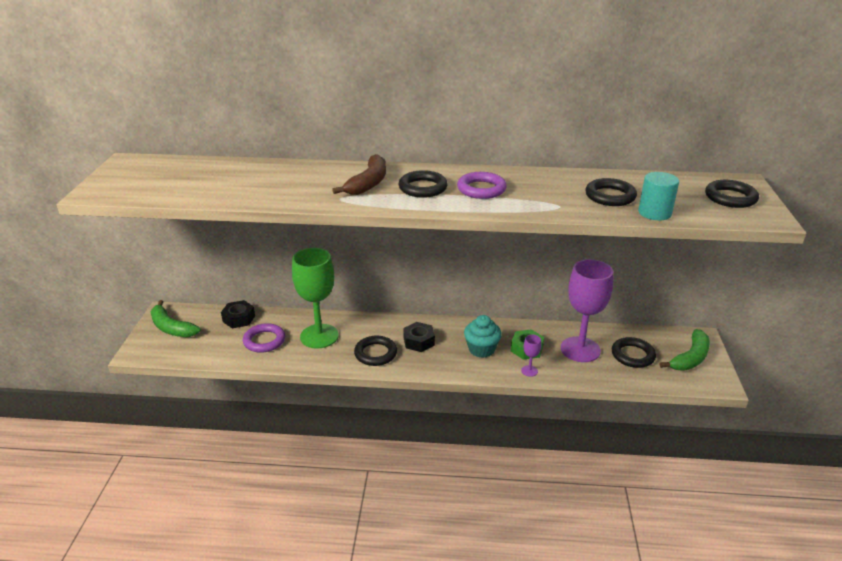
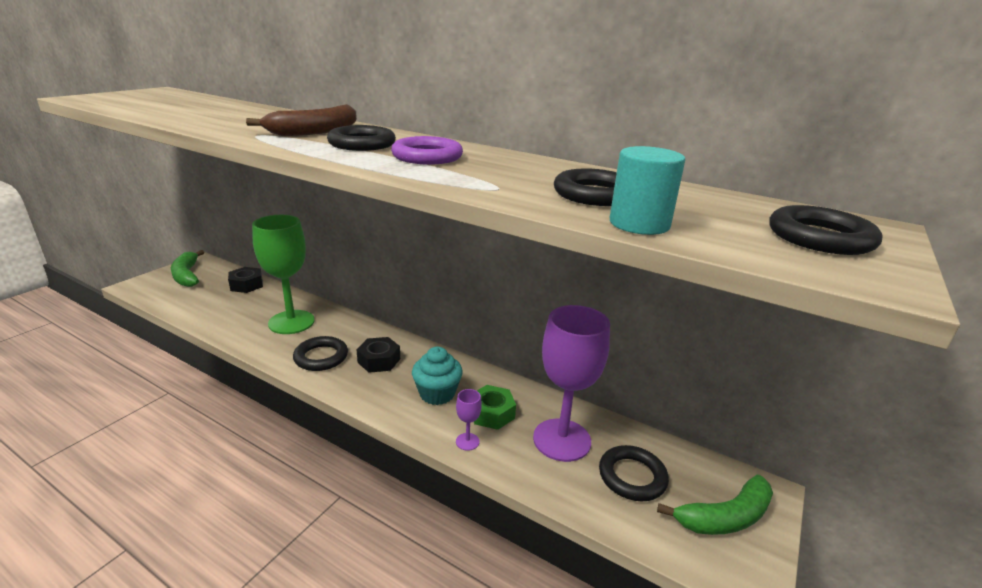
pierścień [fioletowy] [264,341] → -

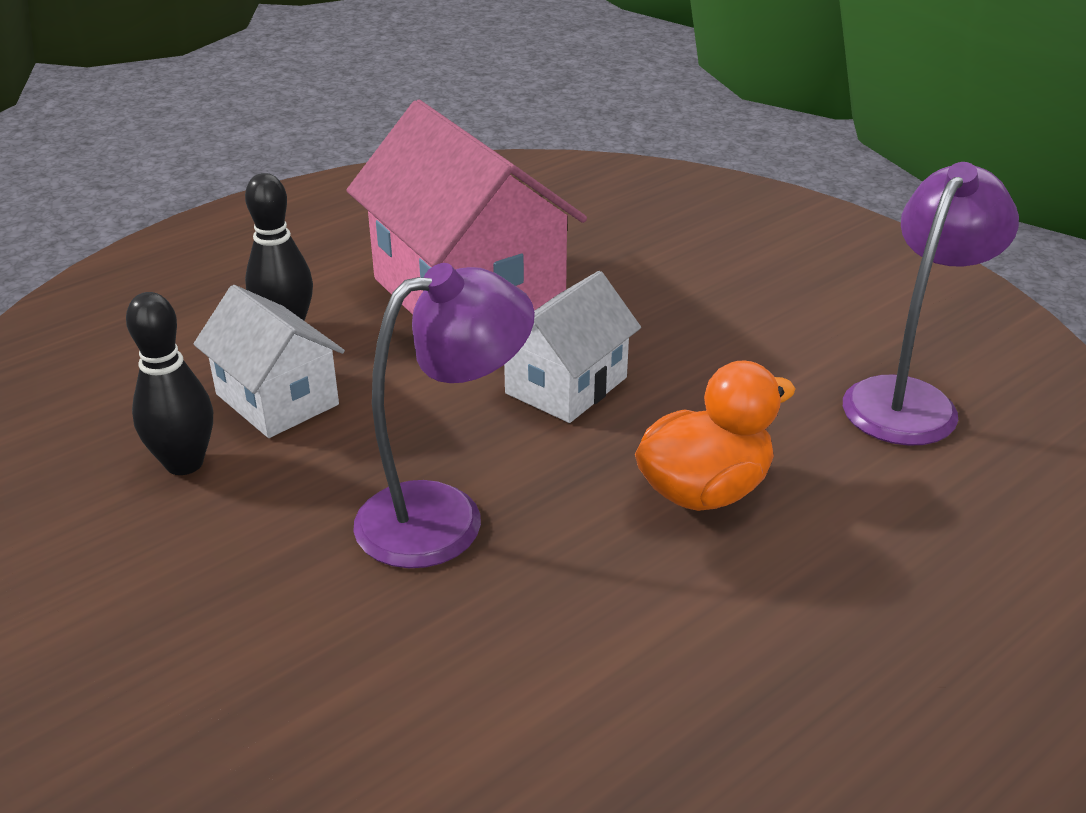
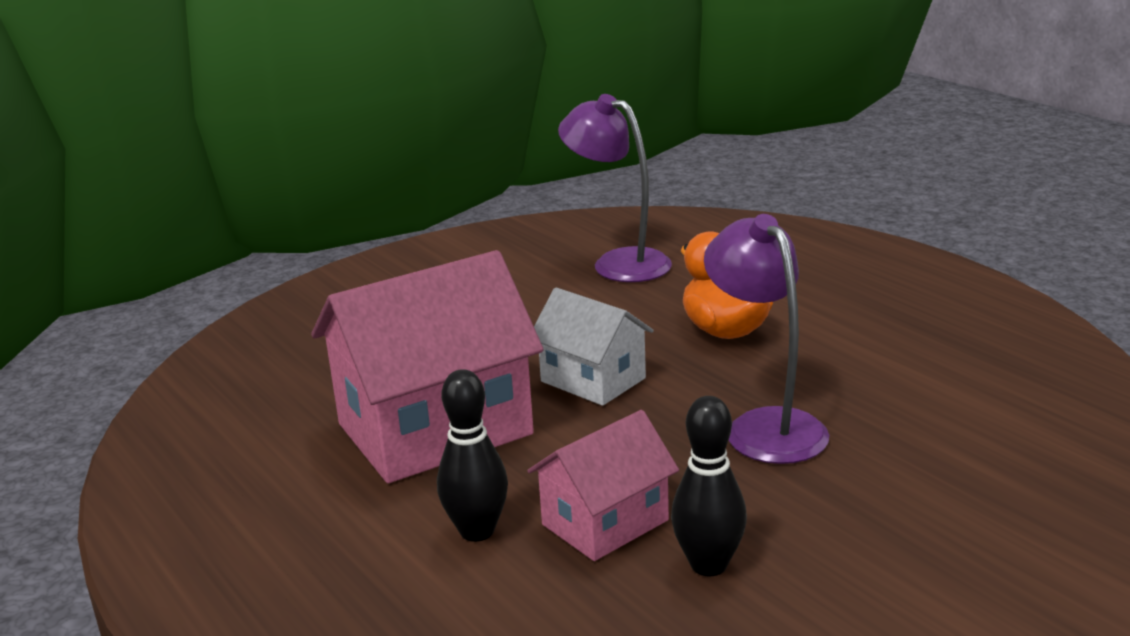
domek [biały] [277,399] → domek [różowy] [605,522]

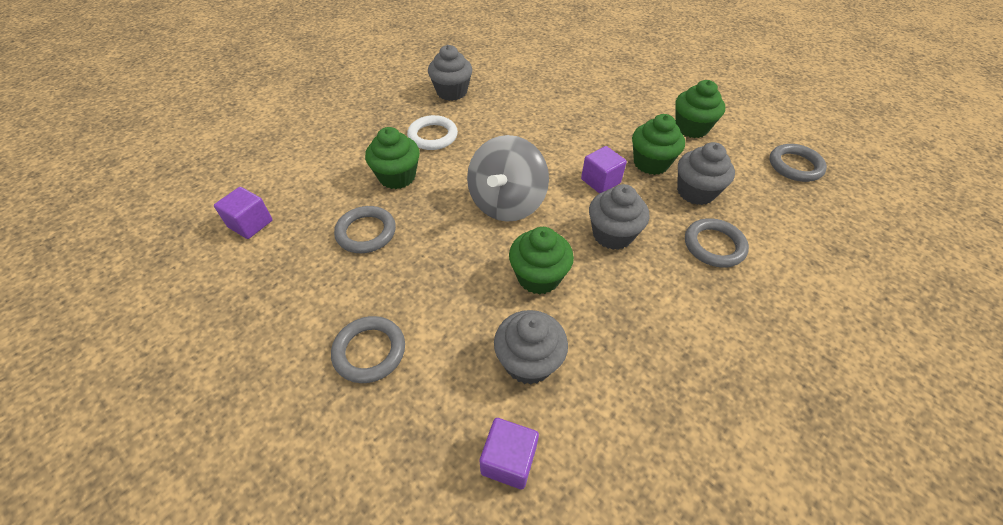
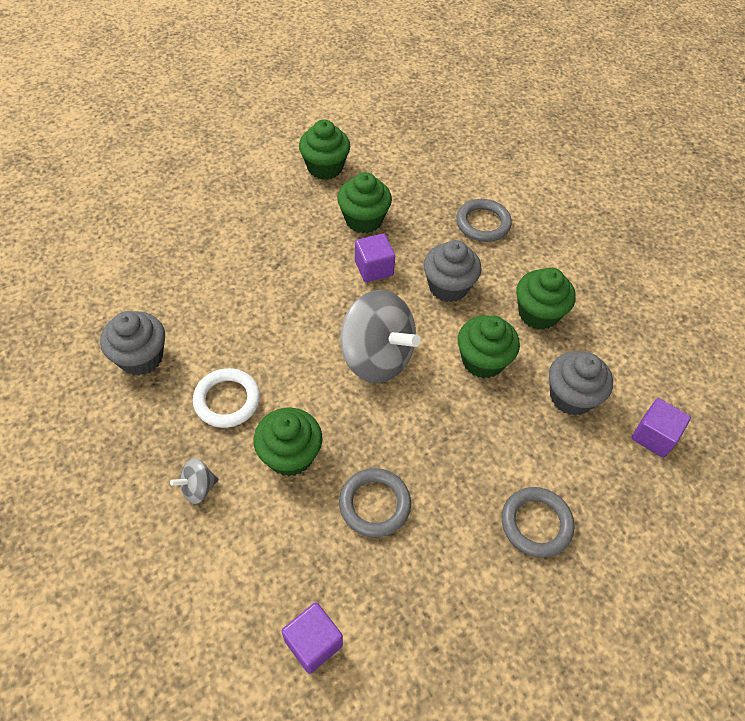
muffinka [szary] [695,192] → -
pierścień [szary] [795,166] → -
- → muffinka [zielony] [538,313]
- → bączek [szary] [198,488]

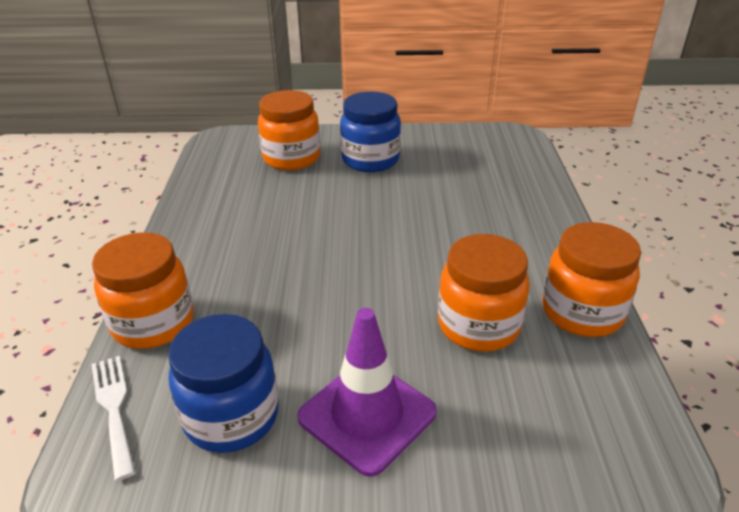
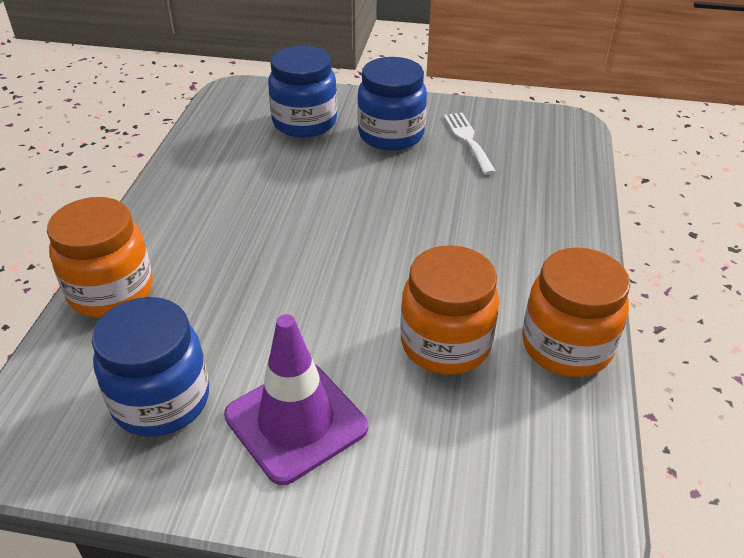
słoik [pomarańczowy] [291,158] → słoik [niebieski] [304,123]
widelec [biały] [114,408] → widelec [biały] [468,140], shifted

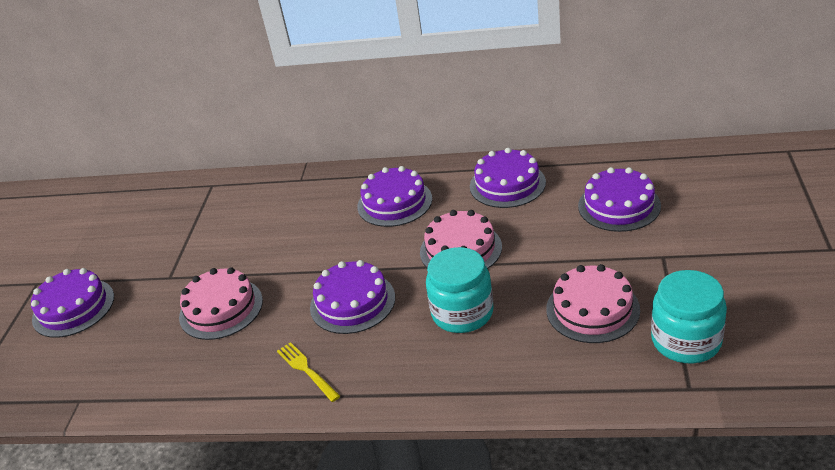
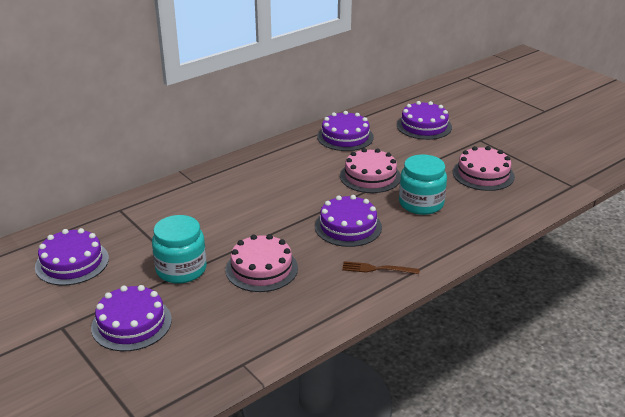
tort [fioletowy] [394,202] → tort [fioletowy] [72,262], shifted
słoik [turkusowy] [686,340] → słoik [turkusowy] [181,269], shifted
widelec [żółty] [306,370] → widelec [brązowy] [376,269]

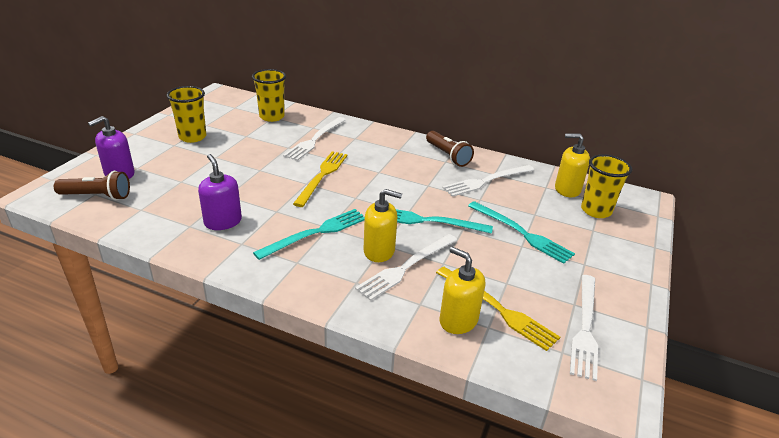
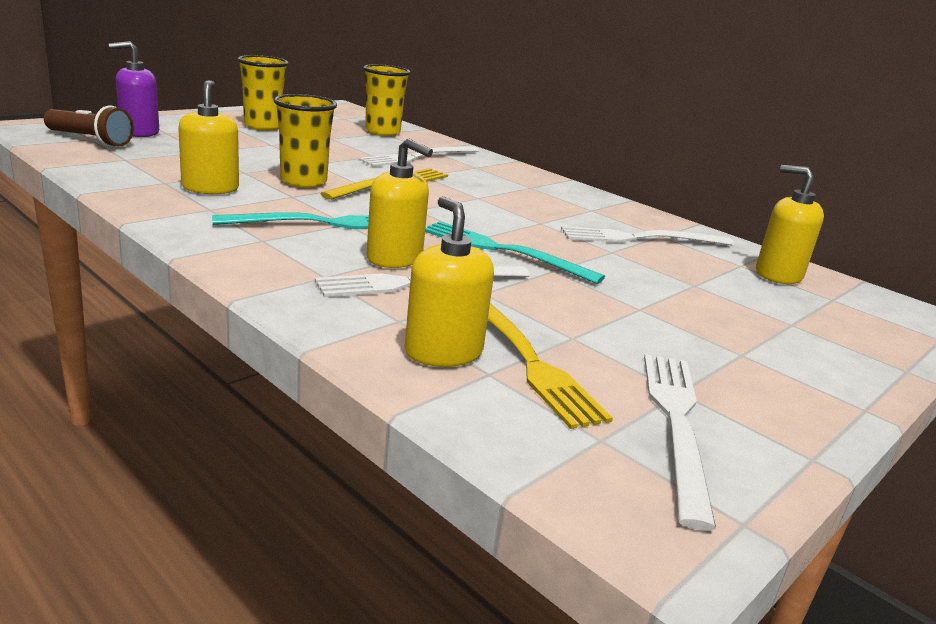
latarka [brązowy] [448,156] → -
dozownik mydła [fioletowy] [223,222] → dozownik mydła [żółty] [210,188]
szklanka [żółty] [596,210] → szklanka [żółty] [303,181], shifted
widelec [turkusowy] [521,233] → -
widelec [biały] [585,327] → widelec [biały] [676,423], 150 degrees clockwise

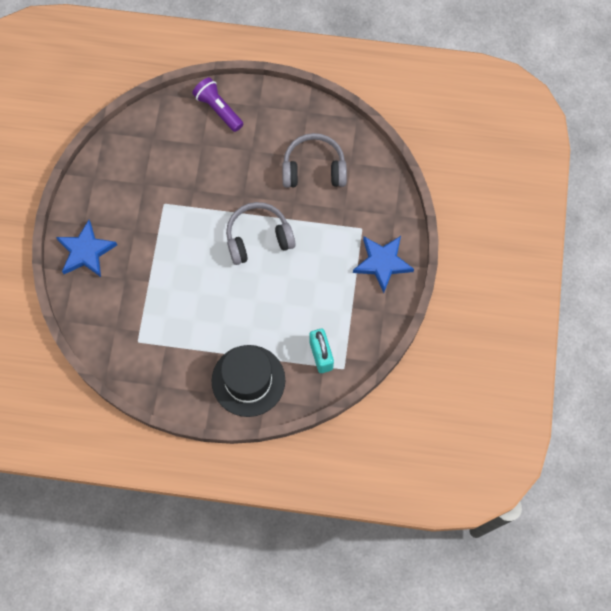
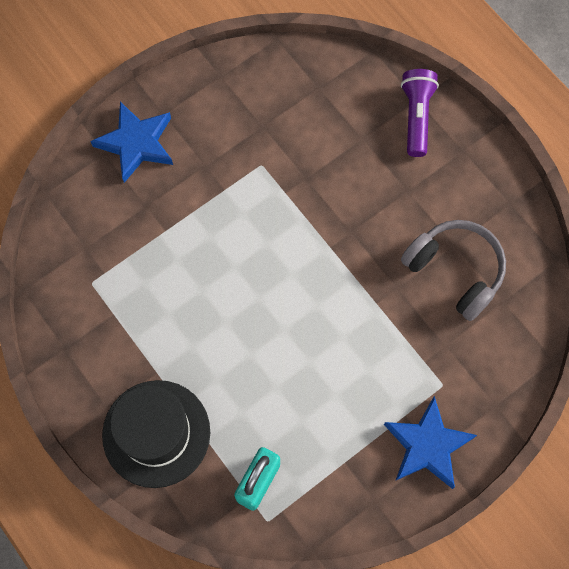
słuchawki [szary] [258,238] → -

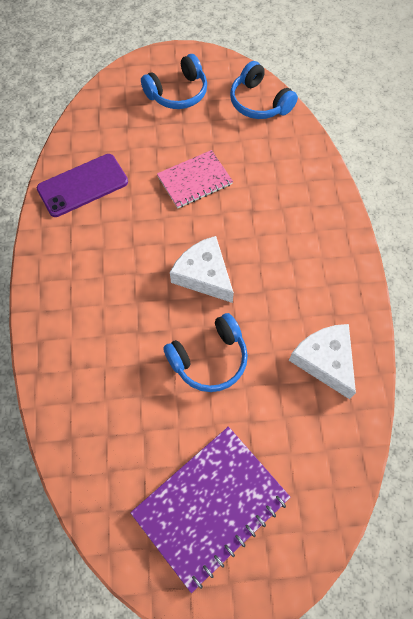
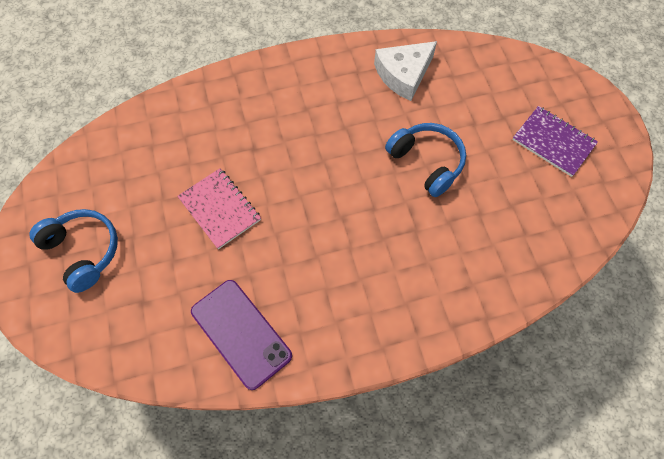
słuchawki [niebieski] [259,102] → -
ser [biały] [204,275] → -
zeszyt [fioletowy] [210,505] → zeszyt [fioletowy] [553,142], x0.63

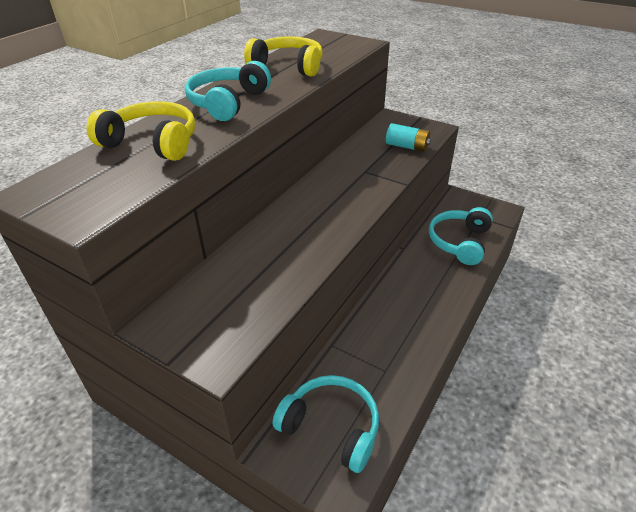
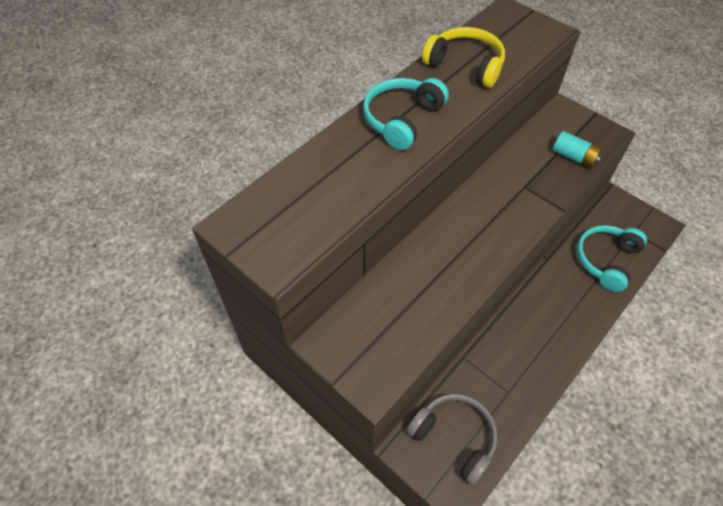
słuchawki [żółty] [152,143] → -
słuchawki [turkusowy] [331,427] → słuchawki [szary] [454,437]

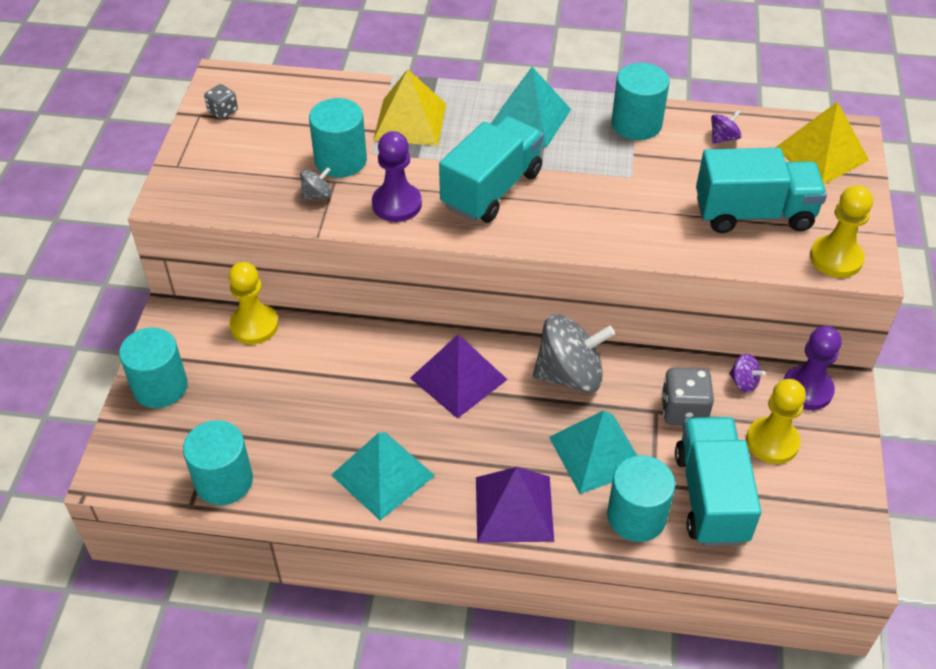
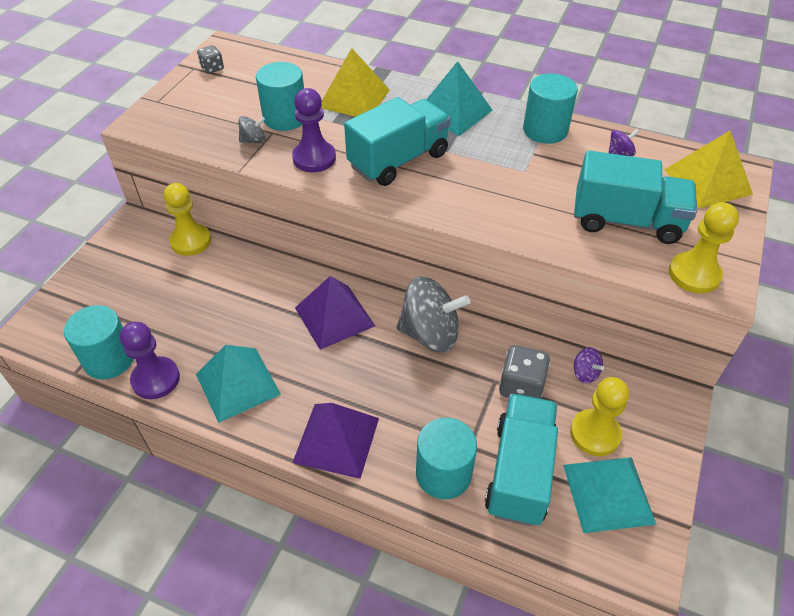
pionek [fioletowy] [807,389] → pionek [fioletowy] [156,379], shifted
walec [turkusowy] [160,387] → -
piramida [turkusowy] [597,453] → piramida [turkusowy] [608,494], shifted

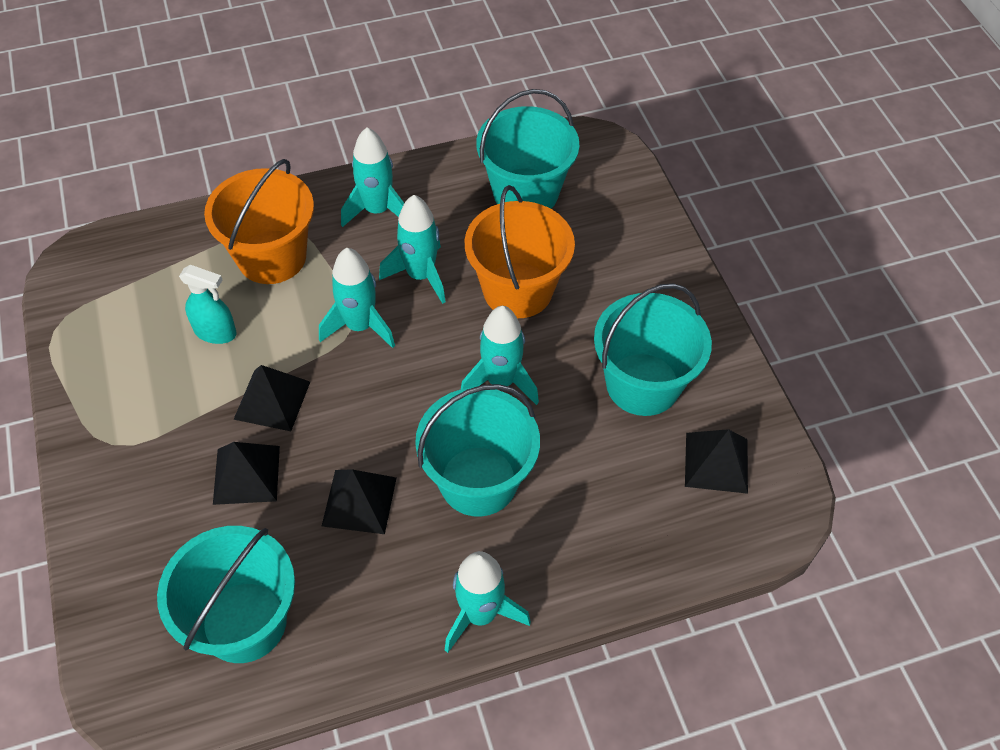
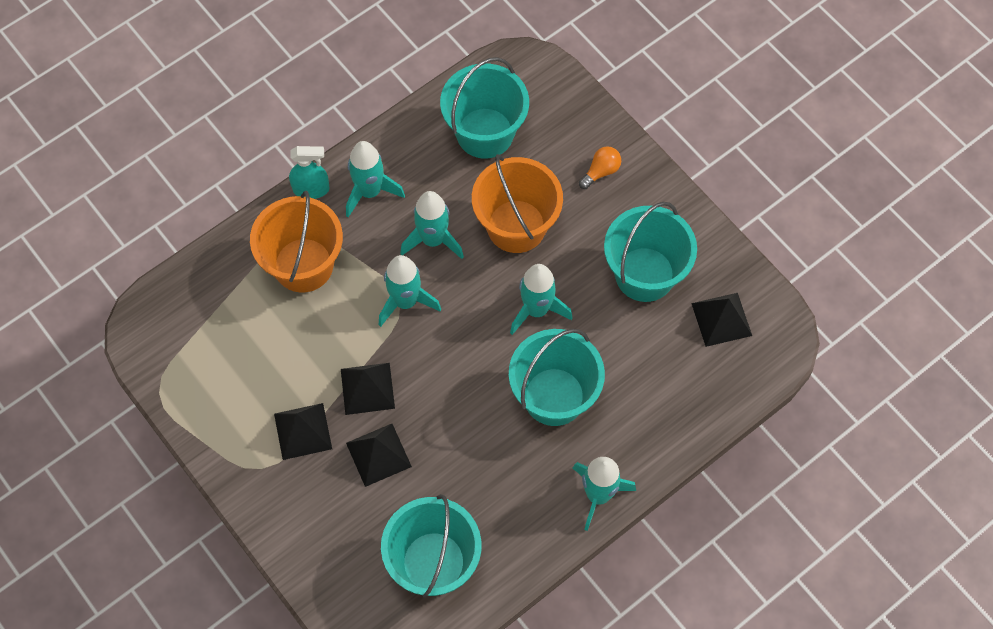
spryskiwacz [turkusowy] [215,332] → spryskiwacz [turkusowy] [311,189], shifted
piramida [czarny] [359,501] → piramida [czarny] [303,431], shifted
- → żarówka [pomarańczowy] [601,171]

